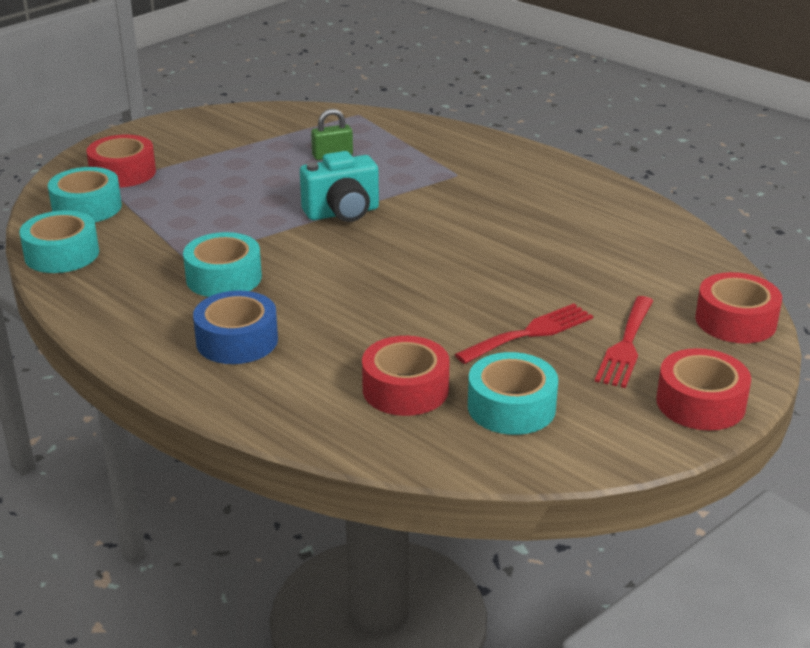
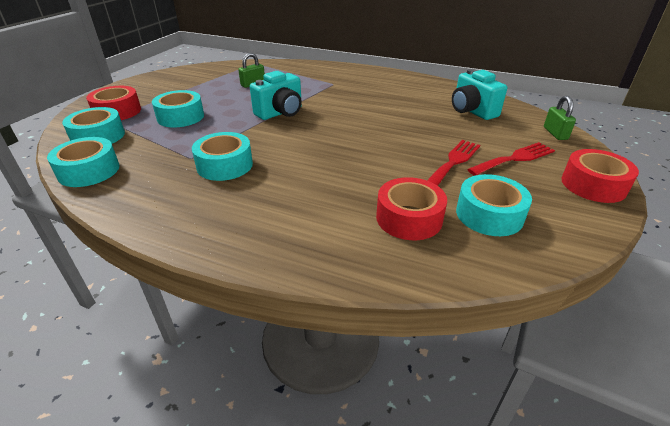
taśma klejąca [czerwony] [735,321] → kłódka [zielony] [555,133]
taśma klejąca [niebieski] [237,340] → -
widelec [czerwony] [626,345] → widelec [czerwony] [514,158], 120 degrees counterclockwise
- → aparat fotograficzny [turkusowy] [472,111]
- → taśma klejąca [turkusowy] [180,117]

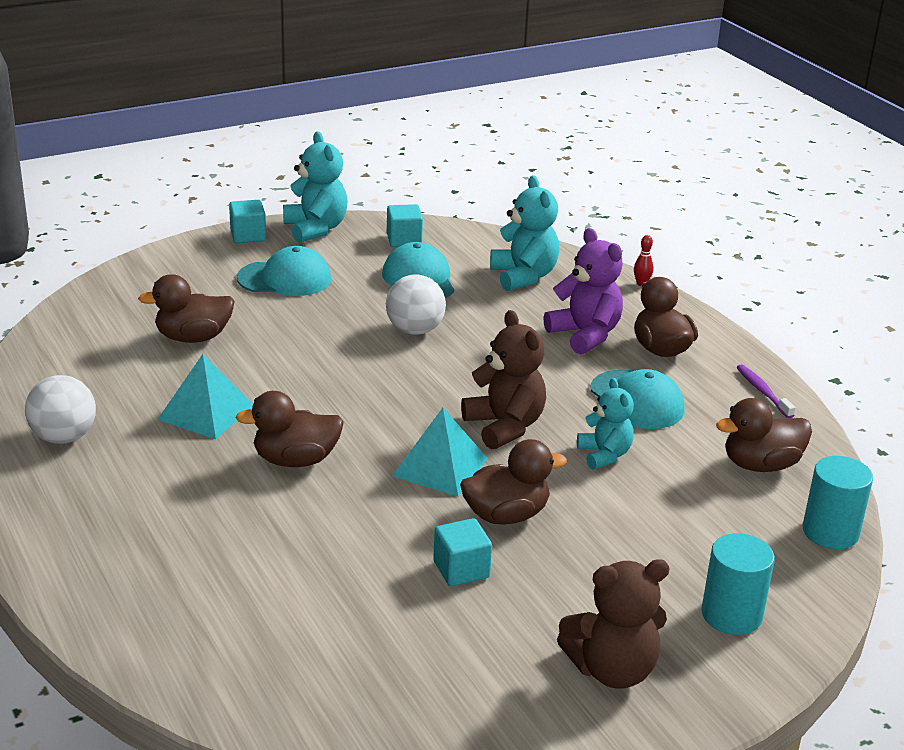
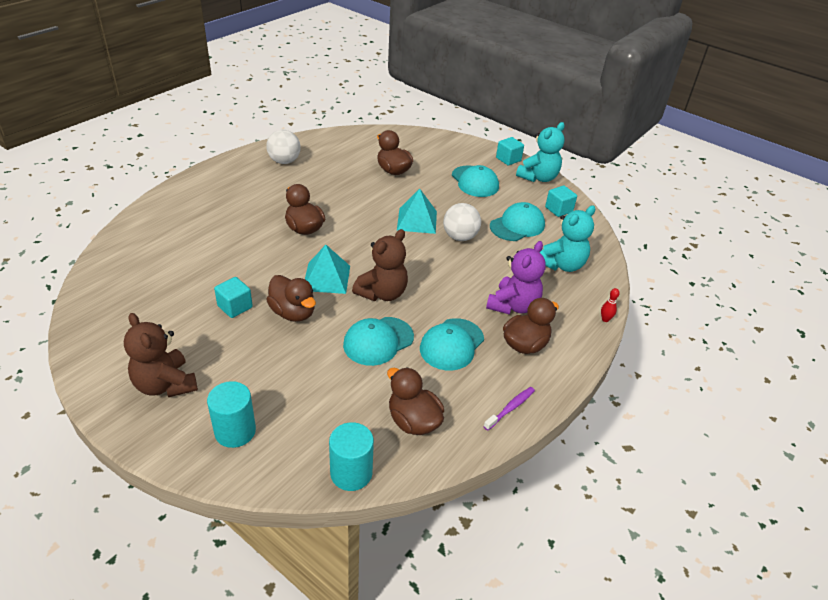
piramida [turkusowy] [206,412] → piramida [turkusowy] [417,220], shifted
miś [turkusowy] [604,455] → czapka [turkusowy] [378,341]

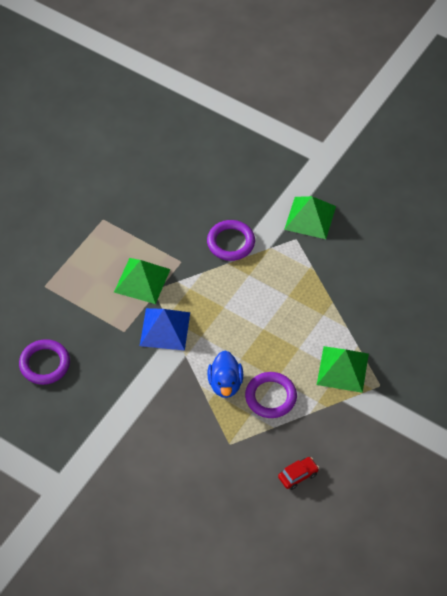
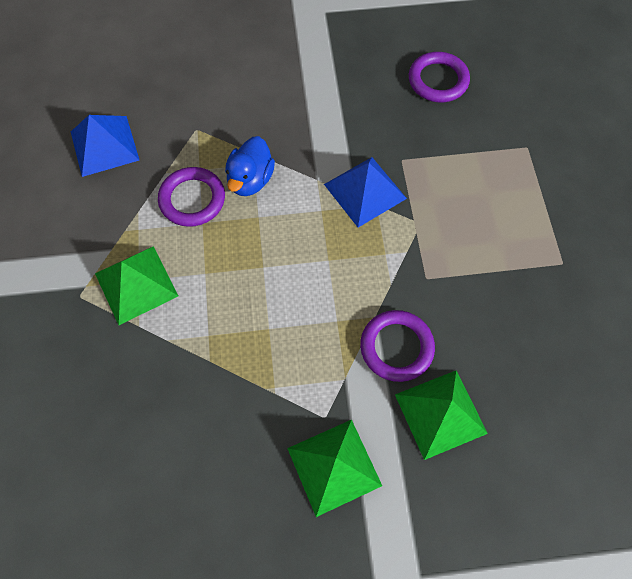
piramida [zielony] [142,280] → piramida [zielony] [440,413], shifted
kaczka [niebieski] [225,384] → kaczka [niebieski] [250,180], 120 degrees counterclockwise
samochód [czerwony] [298,476] → piramida [niebieski] [104,145]

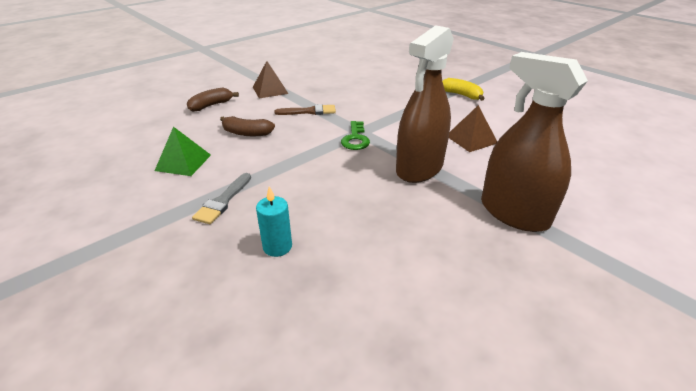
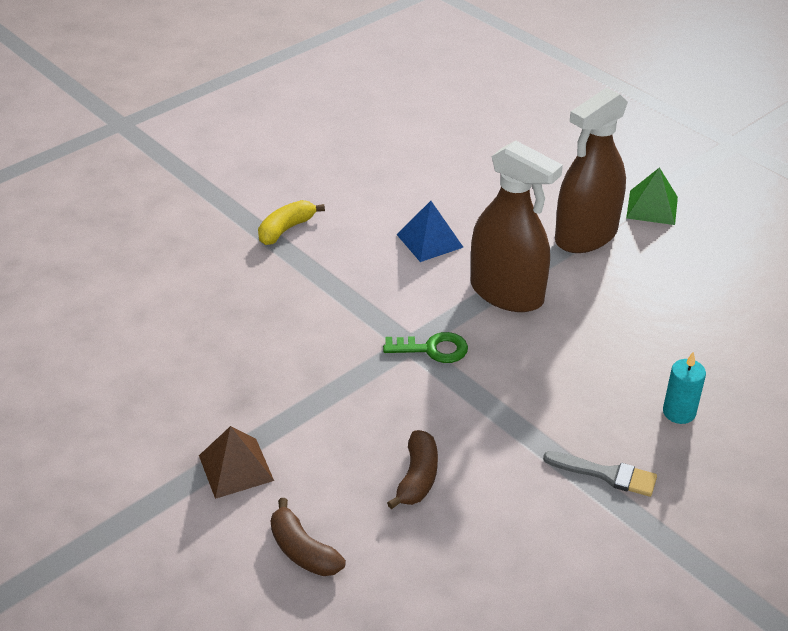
pędzel [brązowy] [309,111] → -
piramida [brązowy] [471,139] → piramida [niebieski] [429,240]
piramida [zielony] [183,162] → piramida [zielony] [652,207], shifted

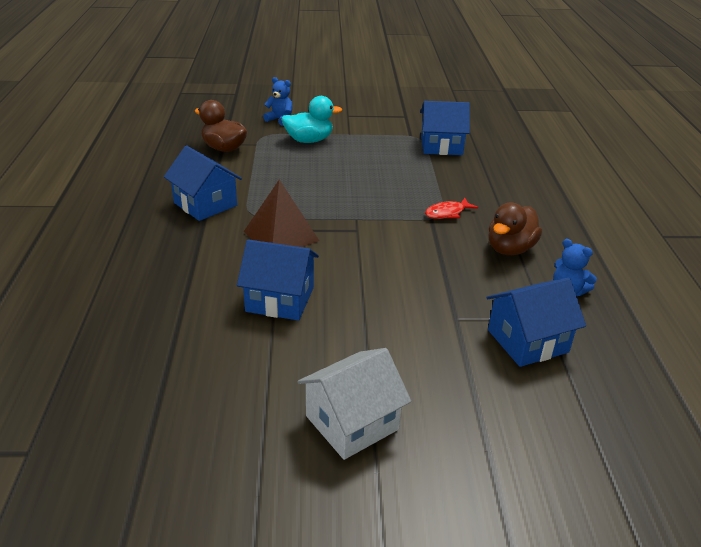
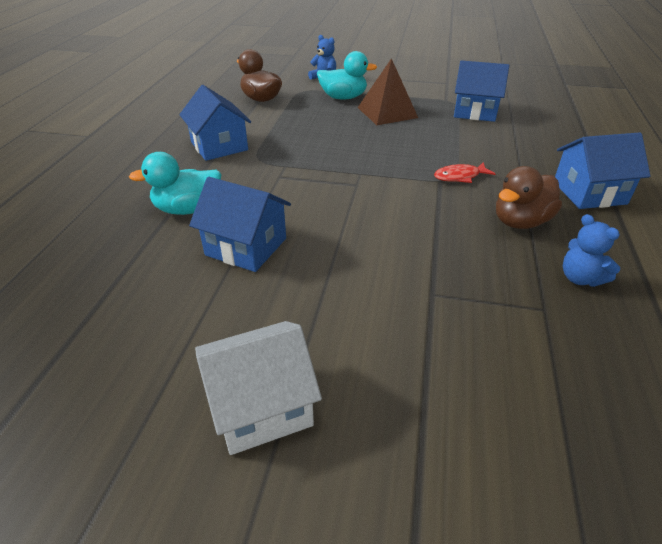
piramida [brązowy] [281,236] → piramida [brązowy] [387,112], shifted
domek [niebieski] [527,341] → domek [niebieski] [589,193], shifted
- → kaczka [turkusowy] [188,209]

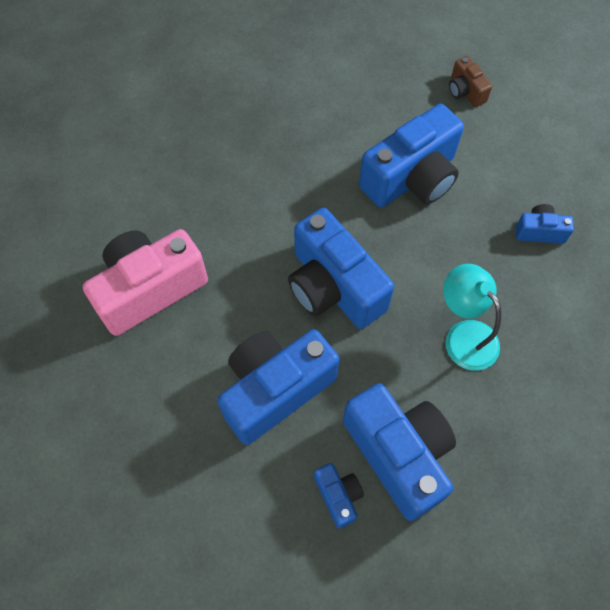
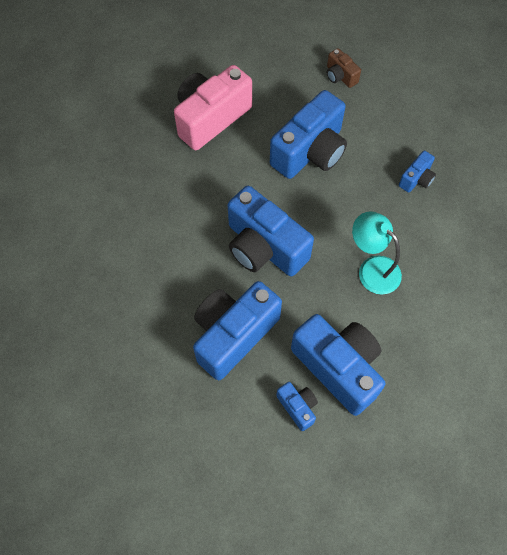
aparat fotograficzny [niebieski] [539,231] → aparat fotograficzny [niebieski] [416,179], 135 degrees clockwise
aparat fotograficzny [różowy] [150,289] → aparat fotograficzny [różowy] [211,118], shifted

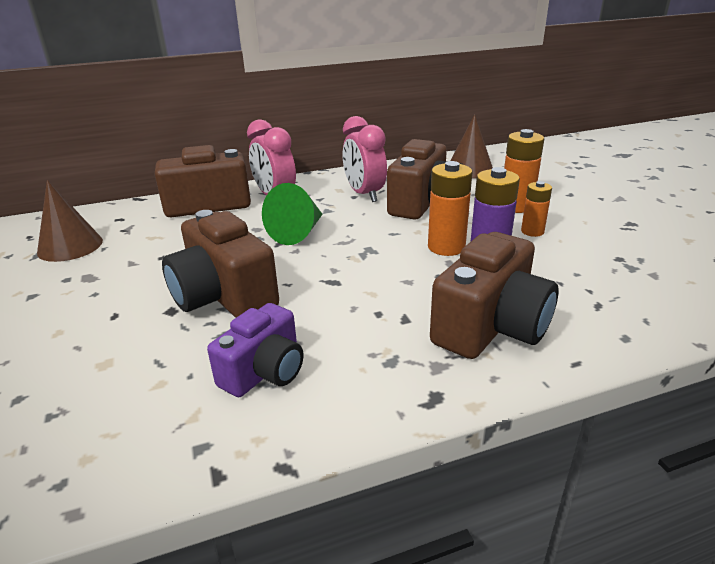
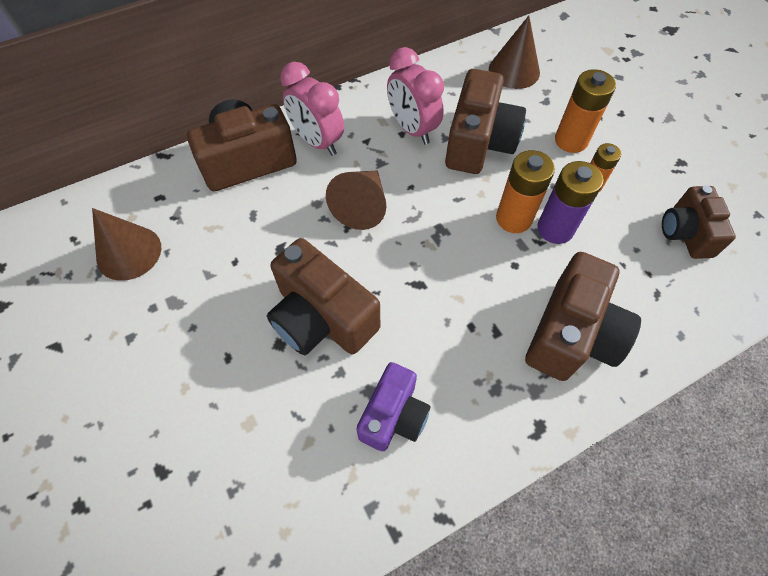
stożek [zielony] [298,232] → stożek [brązowy] [362,206]
- → aparat fotograficzny [brązowy] [686,233]

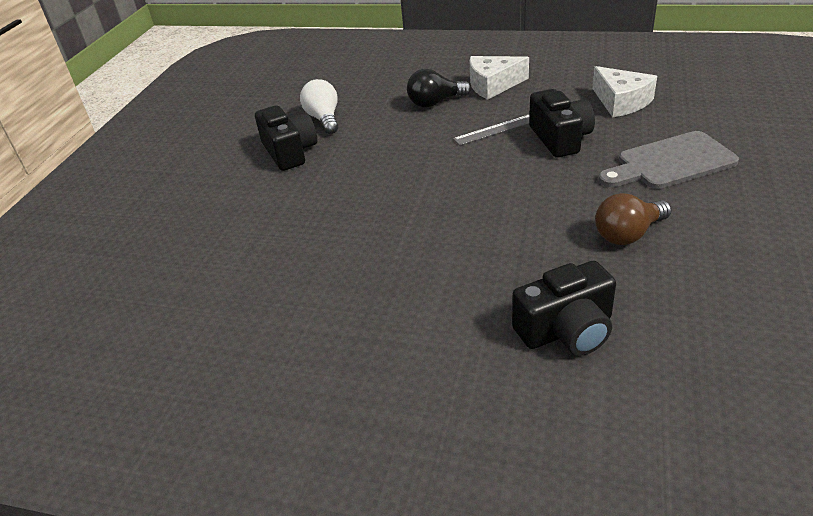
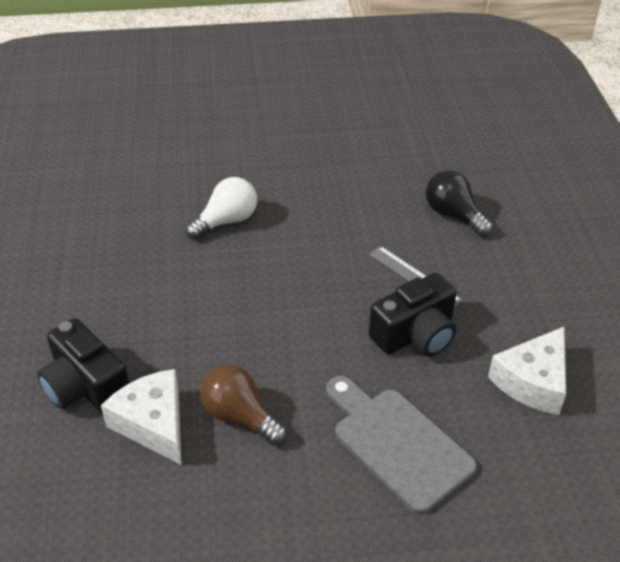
ser [biały] [493,85] → ser [biały] [153,423], shifted
żarówka [biały] [324,119] → żarówka [biały] [226,221], shifted
aparat fotograficzny [czarny] [289,152] → -

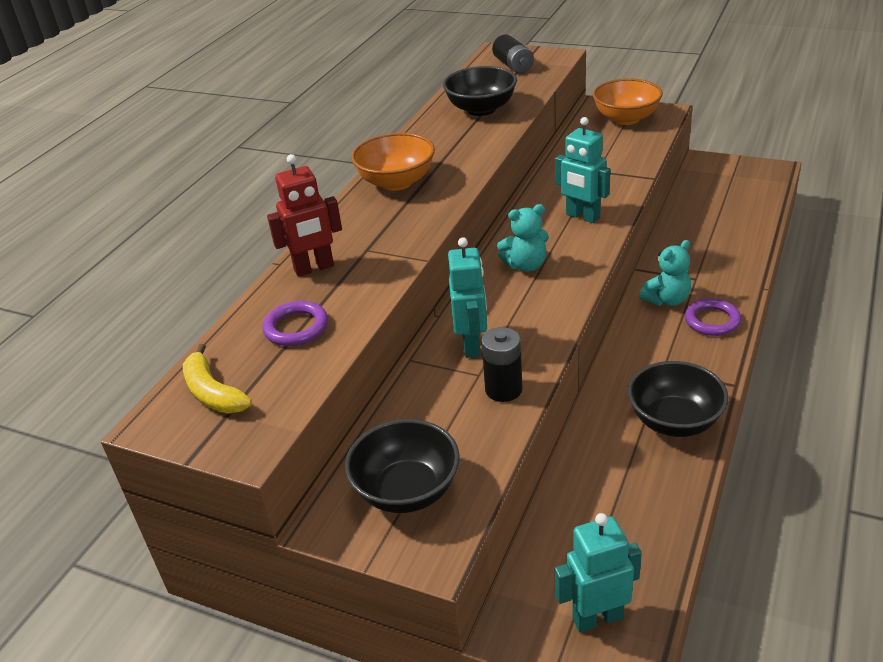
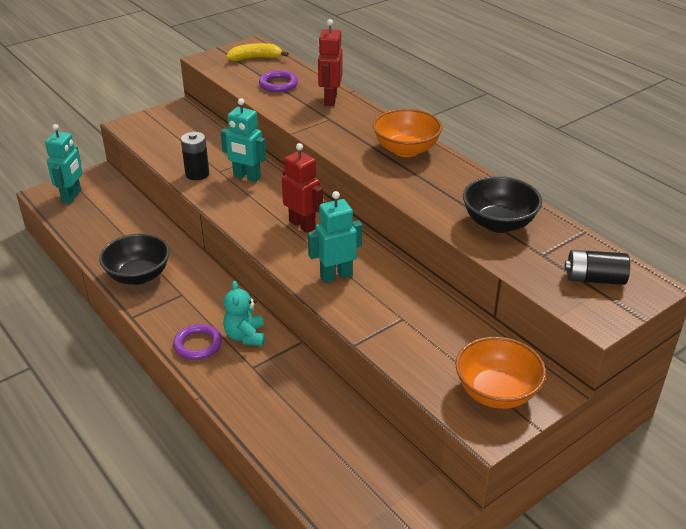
miś [turkusowy] [526,265] → robot [czerwony] [302,225]
miska [czarny] [407,490] → -

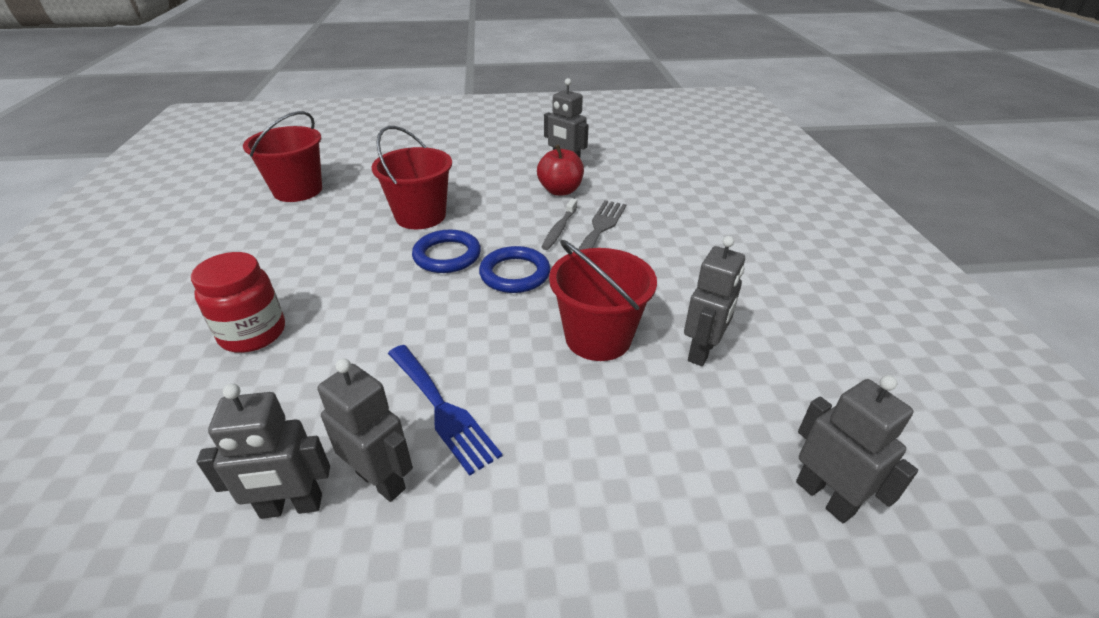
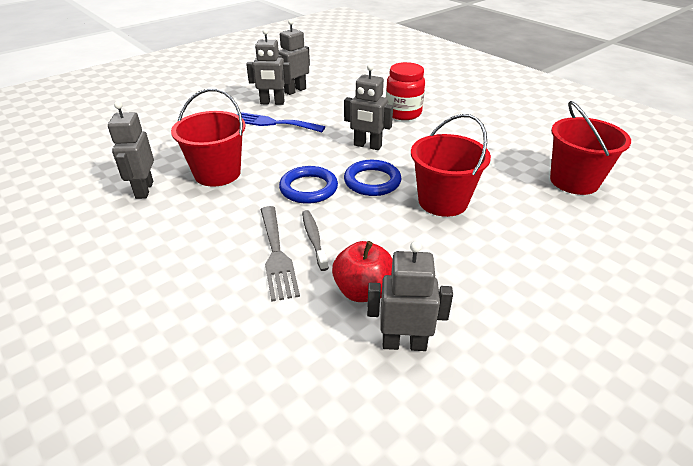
robot [szary] [825,497] → robot [szary] [367,146], shifted

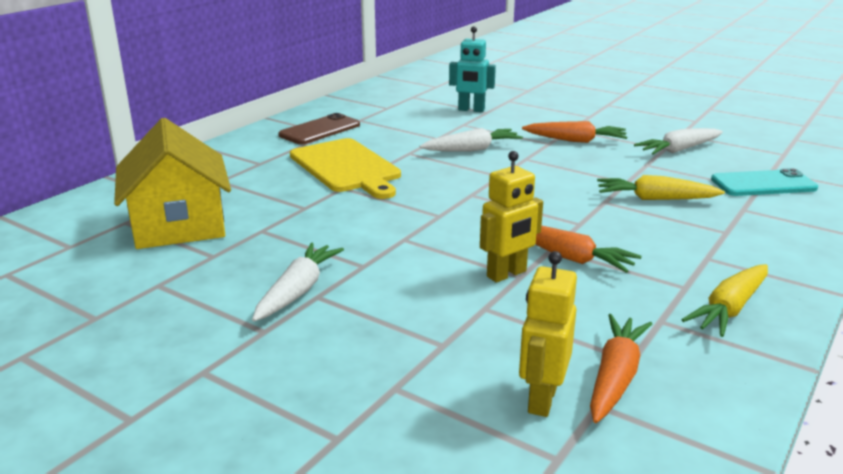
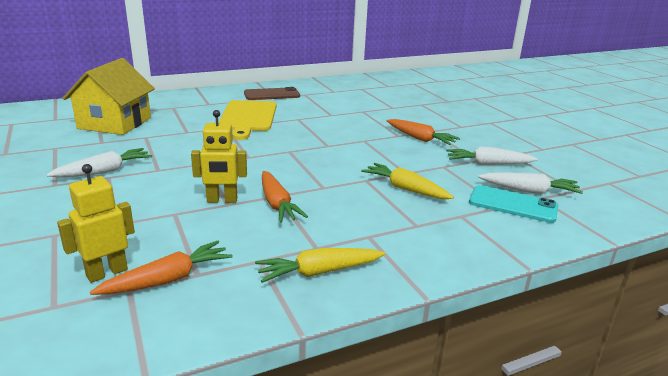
robot [turkusowy] [471,110] → -
marchewka [biały] [471,149] → marchewka [biały] [528,191], shifted

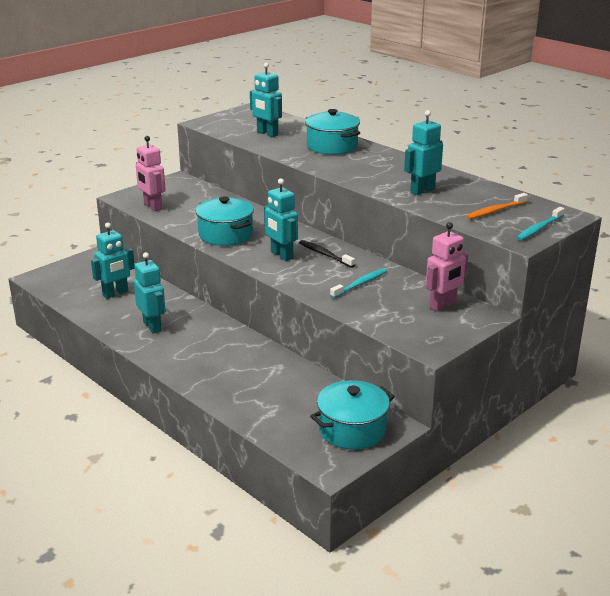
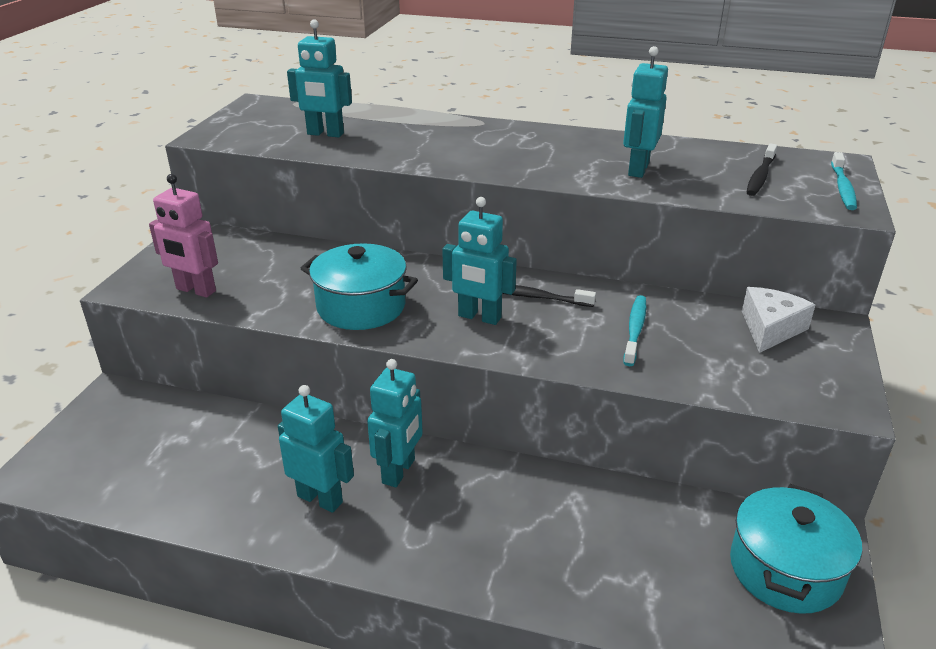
garnek [turkusowy] [332,146] → -
szczoteczka do zębów [pomarańczowy] [495,211] → szczoteczka do zębów [czarny] [760,176]
robot [różowy] [443,305] → ser [biały] [770,328]
robot [turkusowy] [115,294] → robot [turkusowy] [399,471], shifted

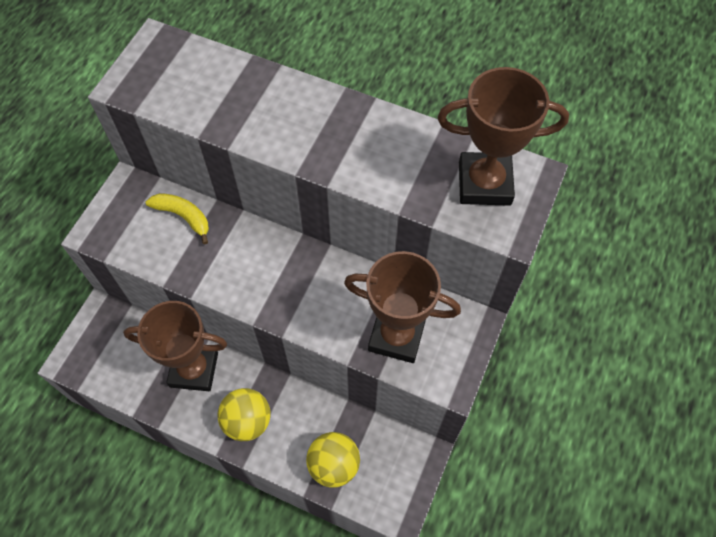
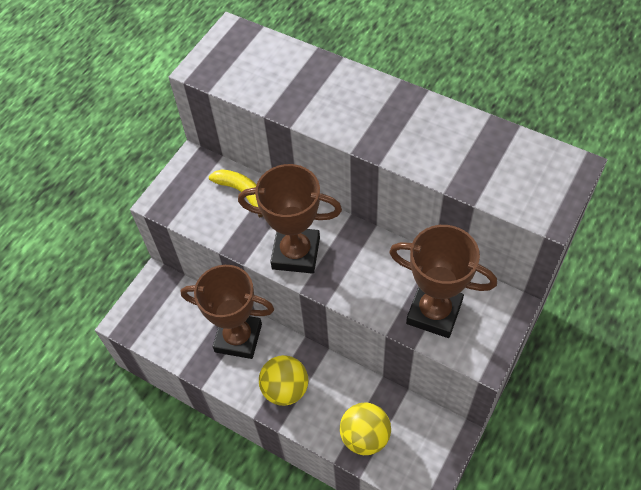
puchar [brązowy] [484,183] → puchar [brązowy] [296,253], shifted

